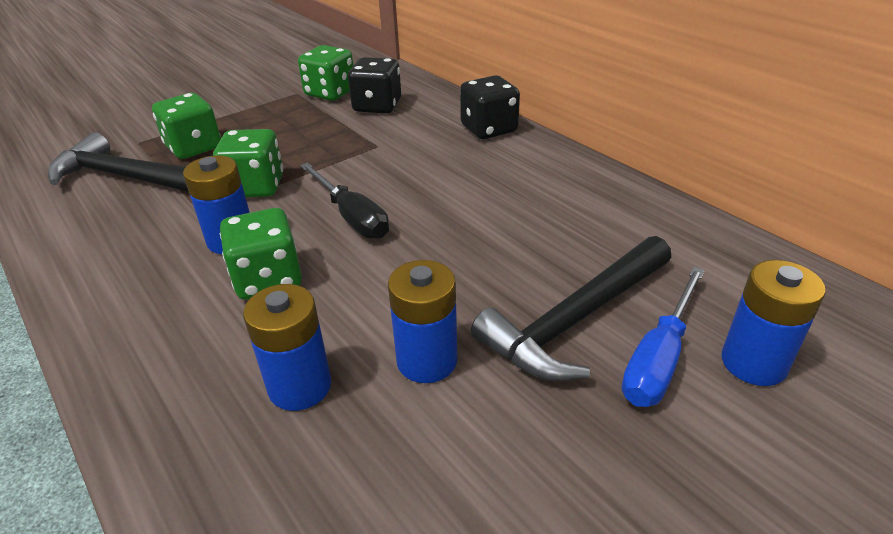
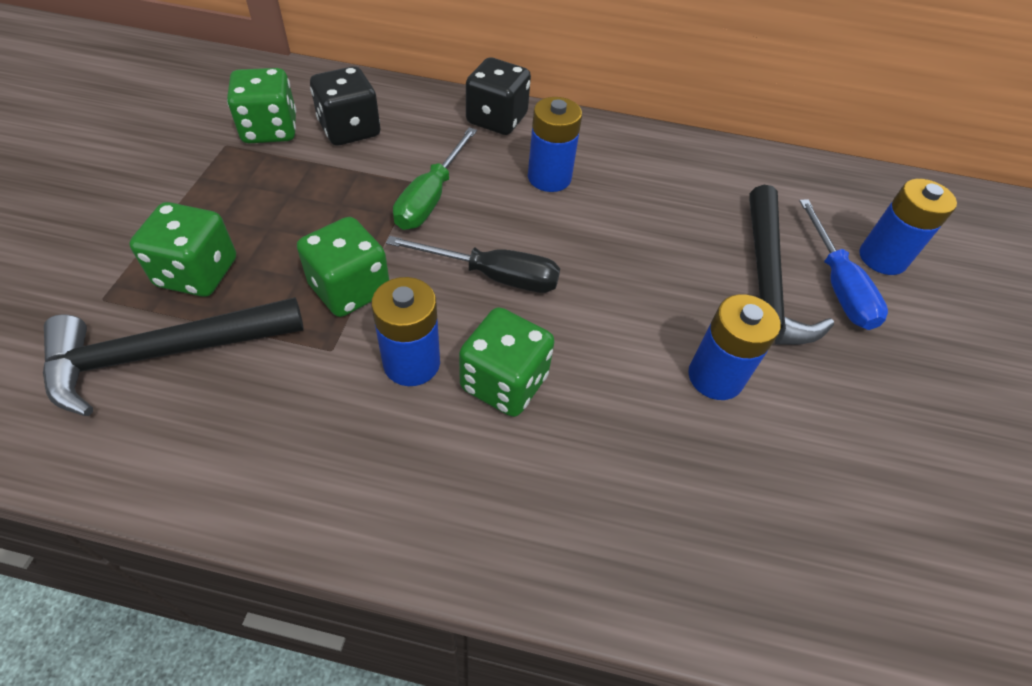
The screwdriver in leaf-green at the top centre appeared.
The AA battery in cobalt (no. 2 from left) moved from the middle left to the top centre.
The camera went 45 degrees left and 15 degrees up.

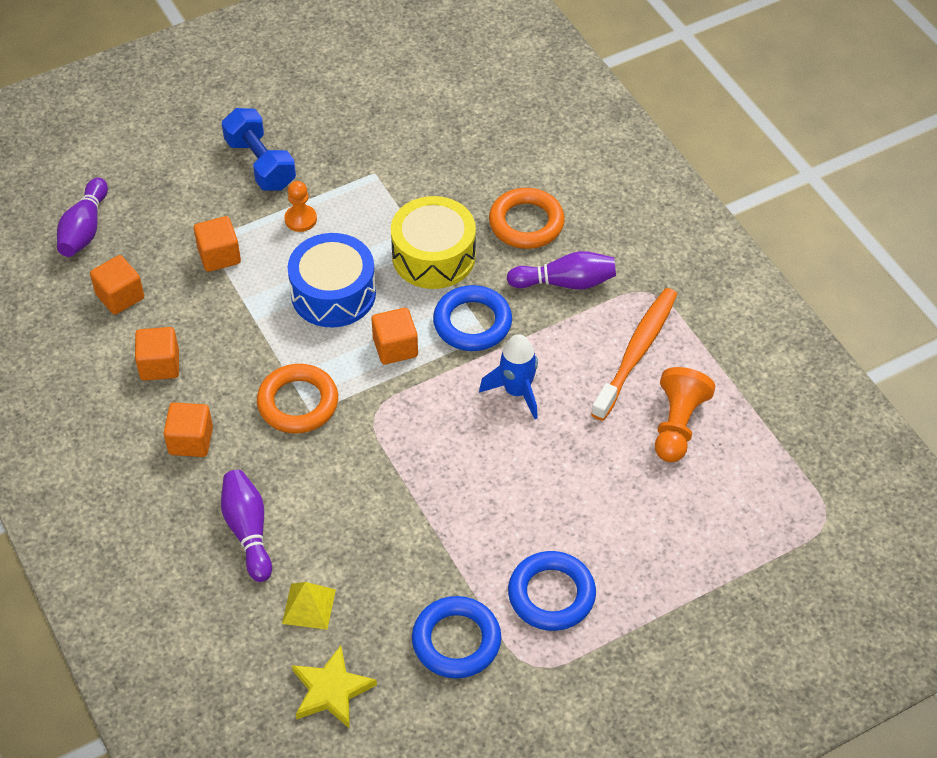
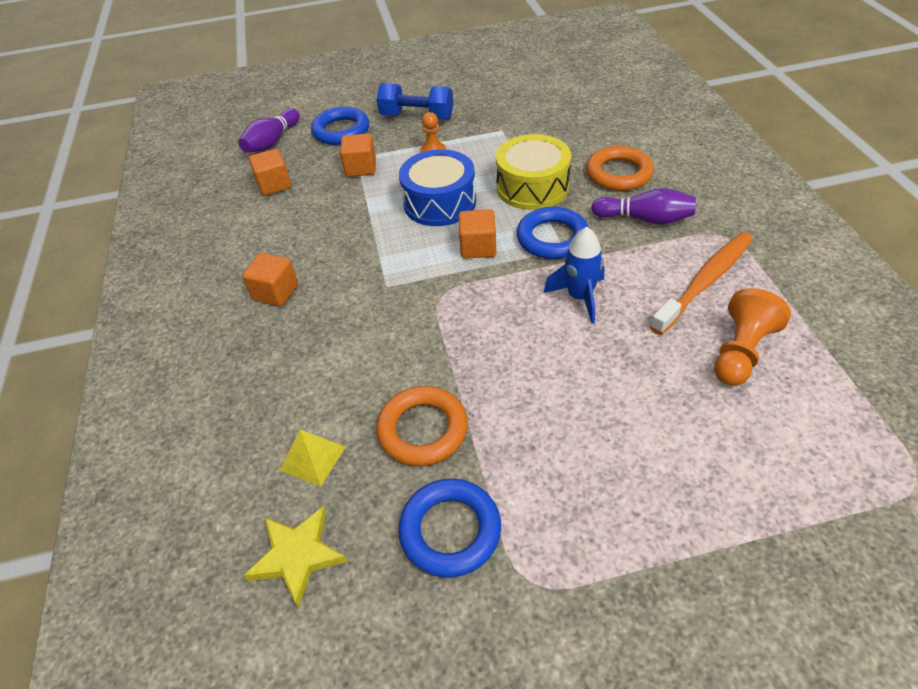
The cube in bright orange (no. 2 from left) at the middle left disappeared.
The bowling pin in purple (no. 2 from left) at the bottom left disappeared.
The torus in bright orange (no. 1 from left) moved from the middle left to the centre.
The torus in cobalt (no. 3 from left in the first image) moved from the bottom centre to the top centre.
The dumbbell in cobalt at the top left turned 60 degrees counterclockwise.
The camera went 20 degrees right and 5 degrees down.

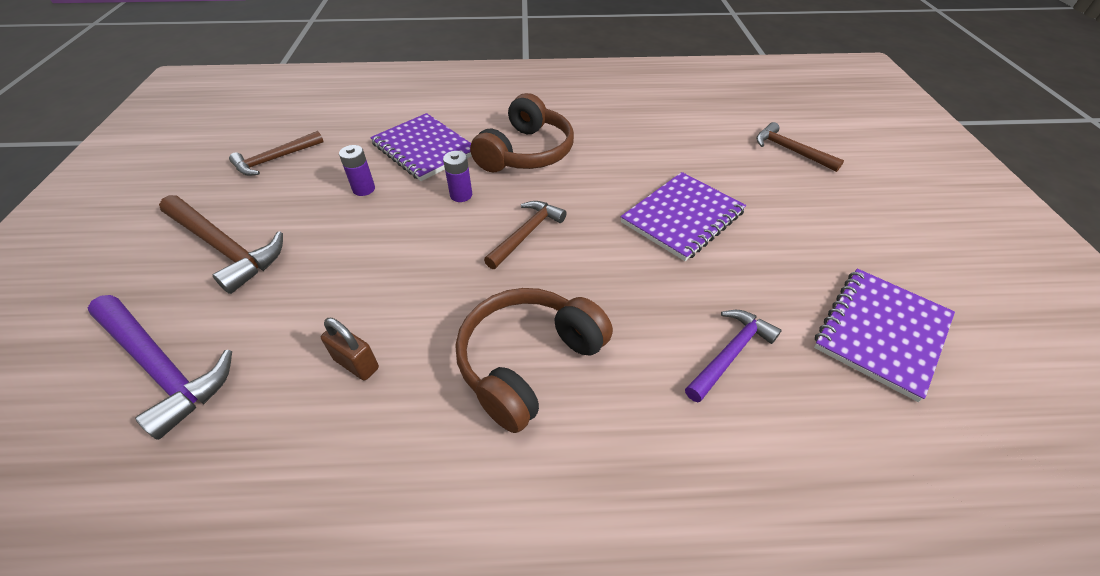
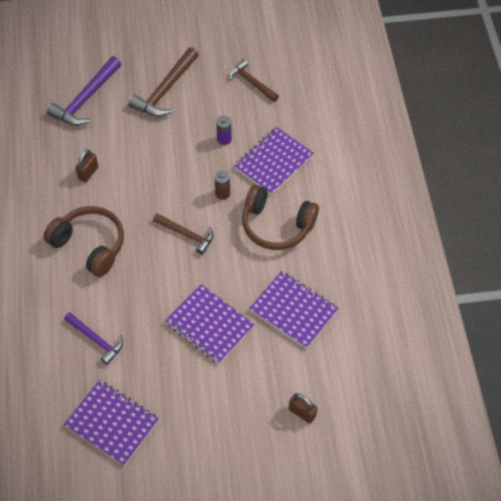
The exercise book in purple (no. 4 from left) at the centre appeared.
The carpenter's hammer in brown (no. 4 from left) at the top right was replaced by the padlock in brown (no. 2 from left) at the bottom centre.
The AA battery in purple (no. 2 from left) at the top centre became the AA battery in brown at the centre.
The camera went 85 degrees right and 10 degrees up.

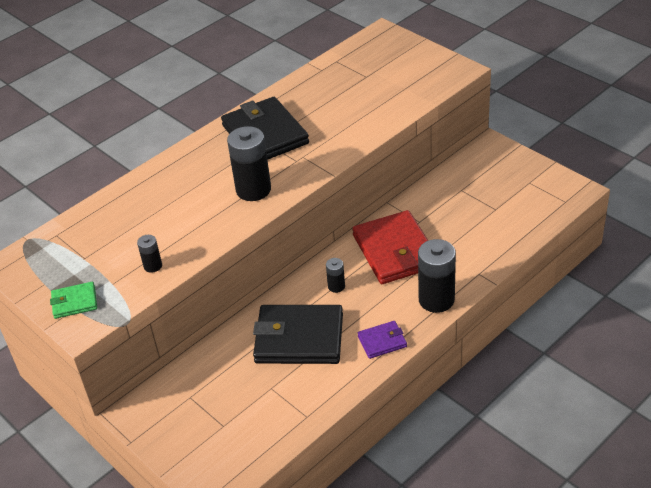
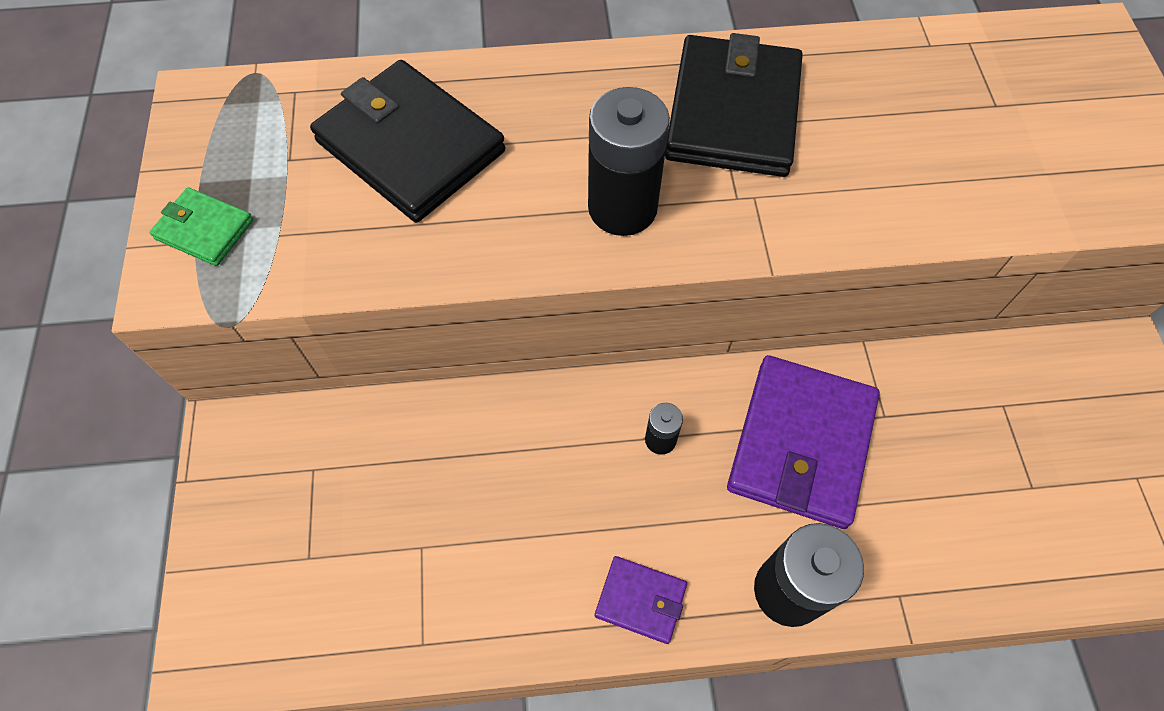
The AA battery in black (no. 1 from left) at the middle left disappeared.
The card wallet in black (no. 2 from left in the first image) moved from the bottom centre to the top centre.
The card wallet in red at the centre became the card wallet in purple (no. 2 from left) at the middle right.
The camera went 35 degrees right and 20 degrees up.

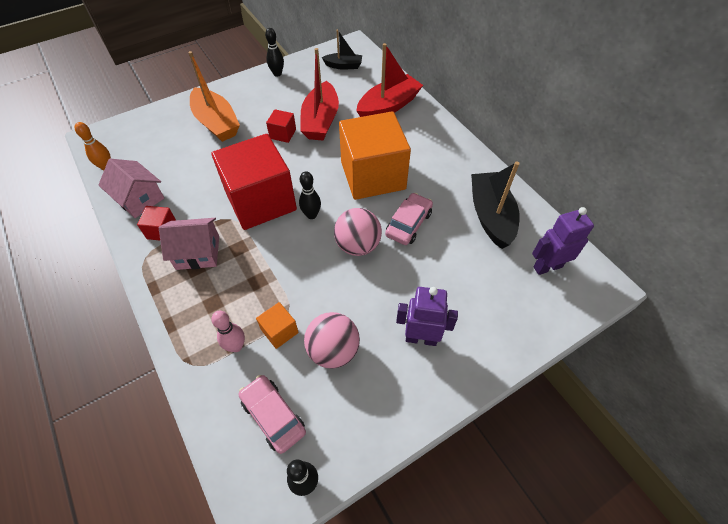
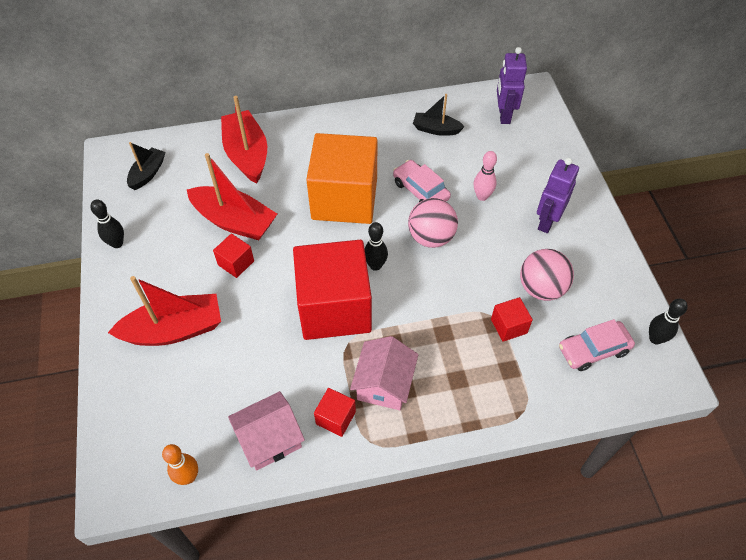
The bowling pin in rose-pink moved from the middle left to the top centre.
The sailboat in bright orange at the top left became the sailboat in red (no. 1 from left) at the middle left.
The cube in bright orange (no. 1 from left) at the centre became the cube in red (no. 4 from left) at the middle right.
The sailboat in black (no. 2 from left) at the middle right changed to 0.57 times the size.
The camera went 70 degrees left and 0 degrees up.

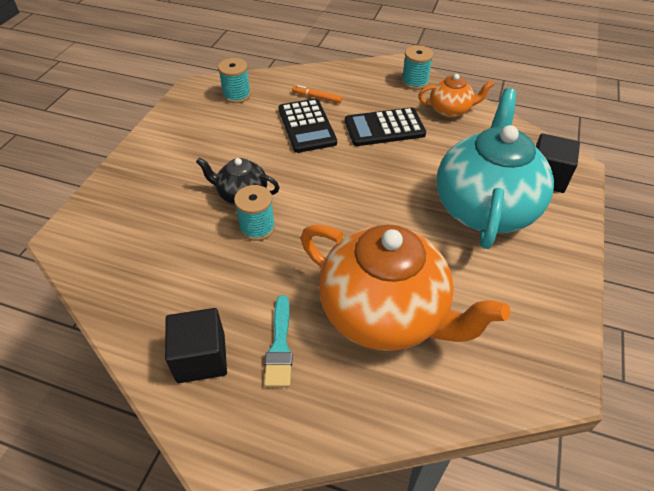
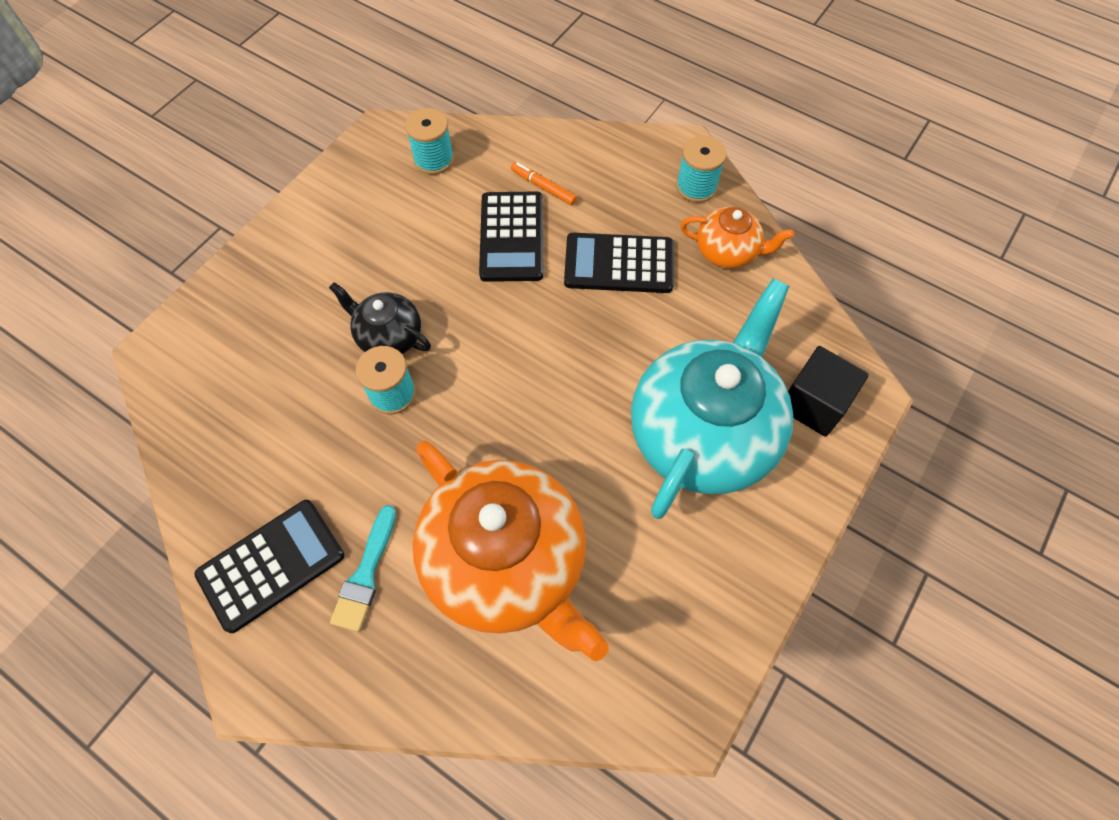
The cube in black (no. 1 from left) at the bottom left was replaced by the calculator in black (no. 1 from left) at the bottom left.
The camera went 15 degrees right and 15 degrees up.

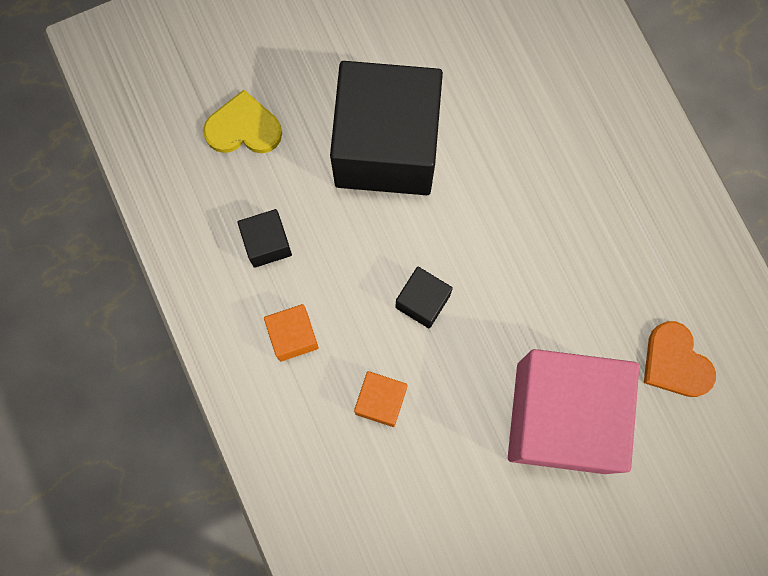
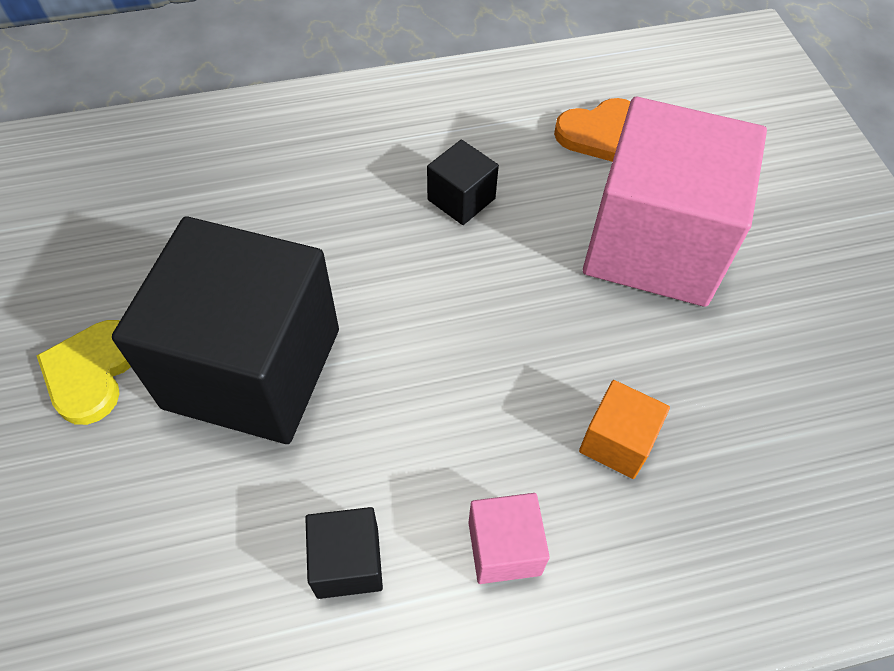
The love heart in bright yellow moved from the top left to the middle left.
The cube in black (no. 3 from left) moved from the centre to the top centre.
The cube in bright orange (no. 1 from left) at the centre became the cube in rose-pink (no. 1 from left) at the bottom centre.
The camera went 80 degrees left and 20 degrees down.

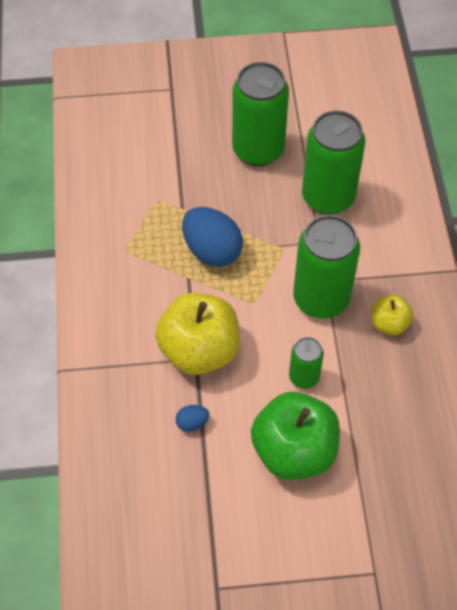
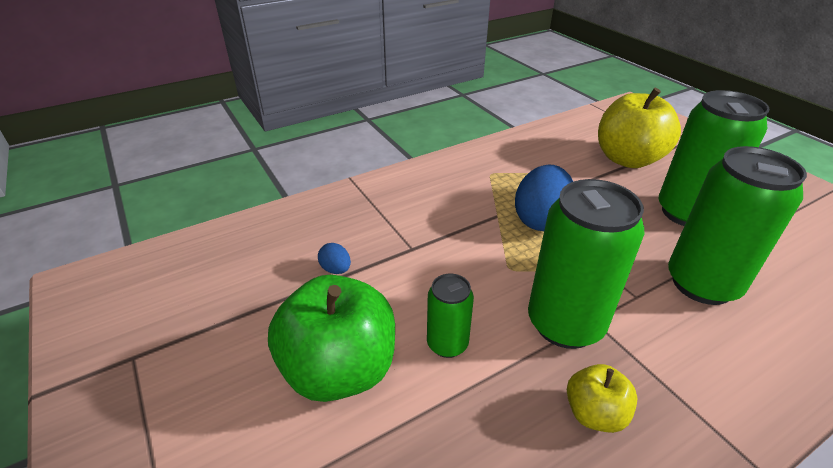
The apple in bright yellow (no. 1 from left in the first image) moved from the centre to the top right.
The camera went 65 degrees right and 20 degrees down.

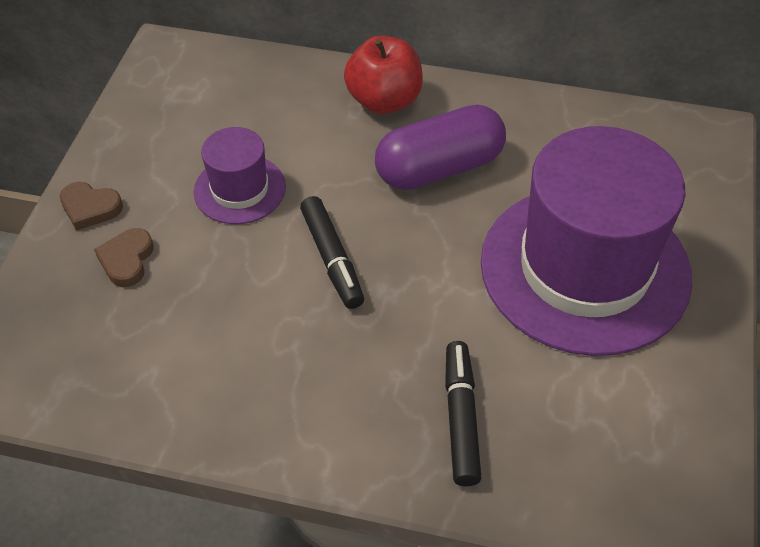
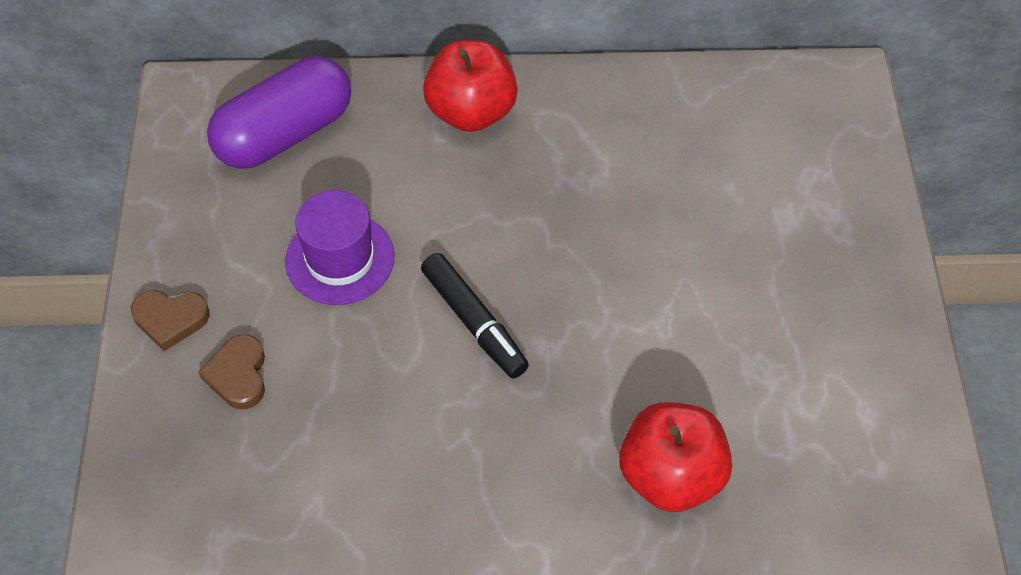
The tall hat in purple (no. 2 from left) at the middle right disappeared.
The capsule in purple moved from the top centre to the top left.
The marker pen in black (no. 2 from left) at the bottom centre was replaced by the apple in red (no. 2 from left) at the bottom centre.
The camera went 15 degrees left and 5 degrees up.

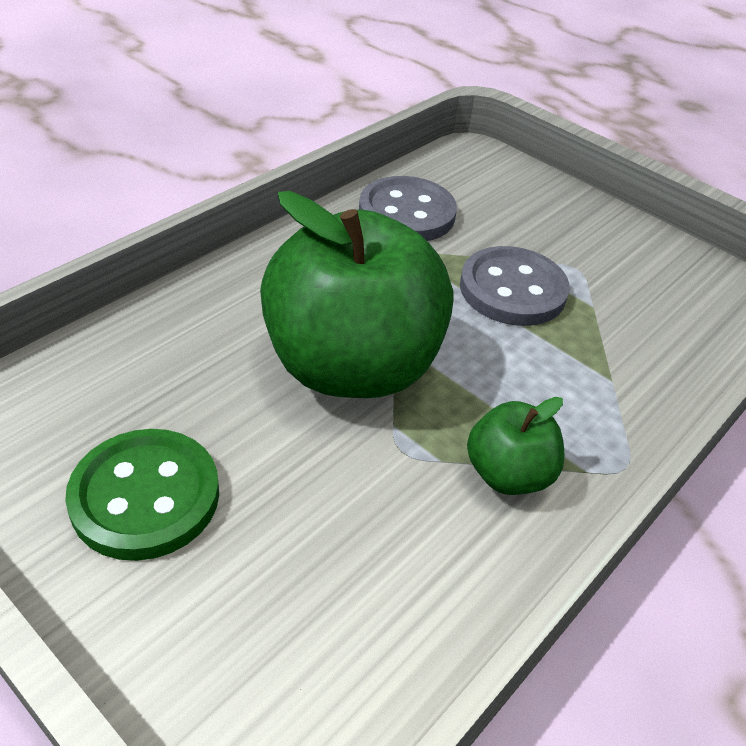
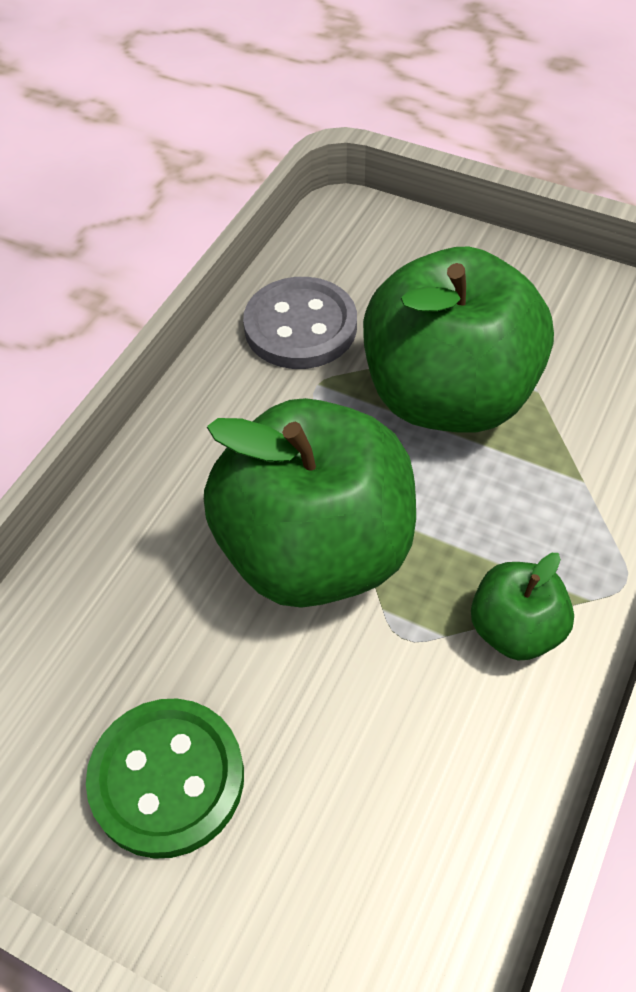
The shirt button in grey (no. 2 from left) at the middle right was replaced by the apple in leaf-green (no. 2 from left) at the middle right.
The camera went 10 degrees left and 10 degrees up.

